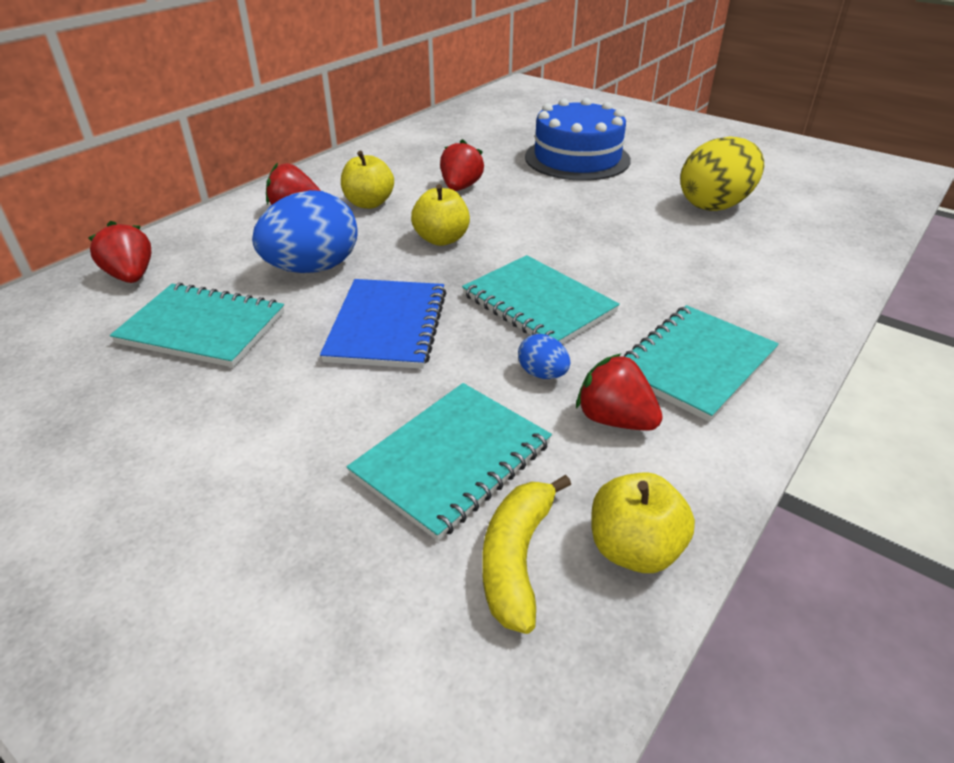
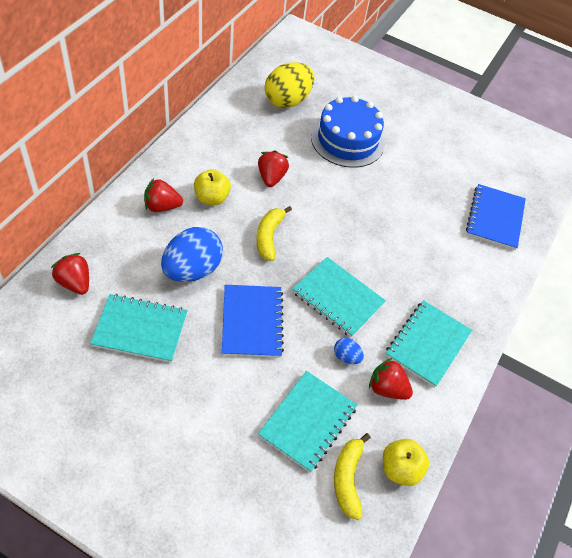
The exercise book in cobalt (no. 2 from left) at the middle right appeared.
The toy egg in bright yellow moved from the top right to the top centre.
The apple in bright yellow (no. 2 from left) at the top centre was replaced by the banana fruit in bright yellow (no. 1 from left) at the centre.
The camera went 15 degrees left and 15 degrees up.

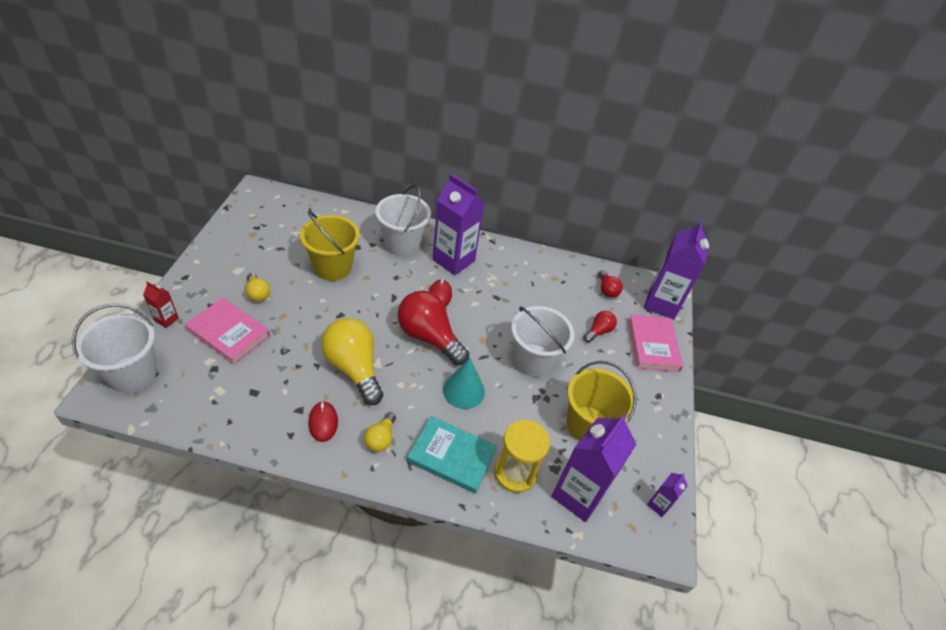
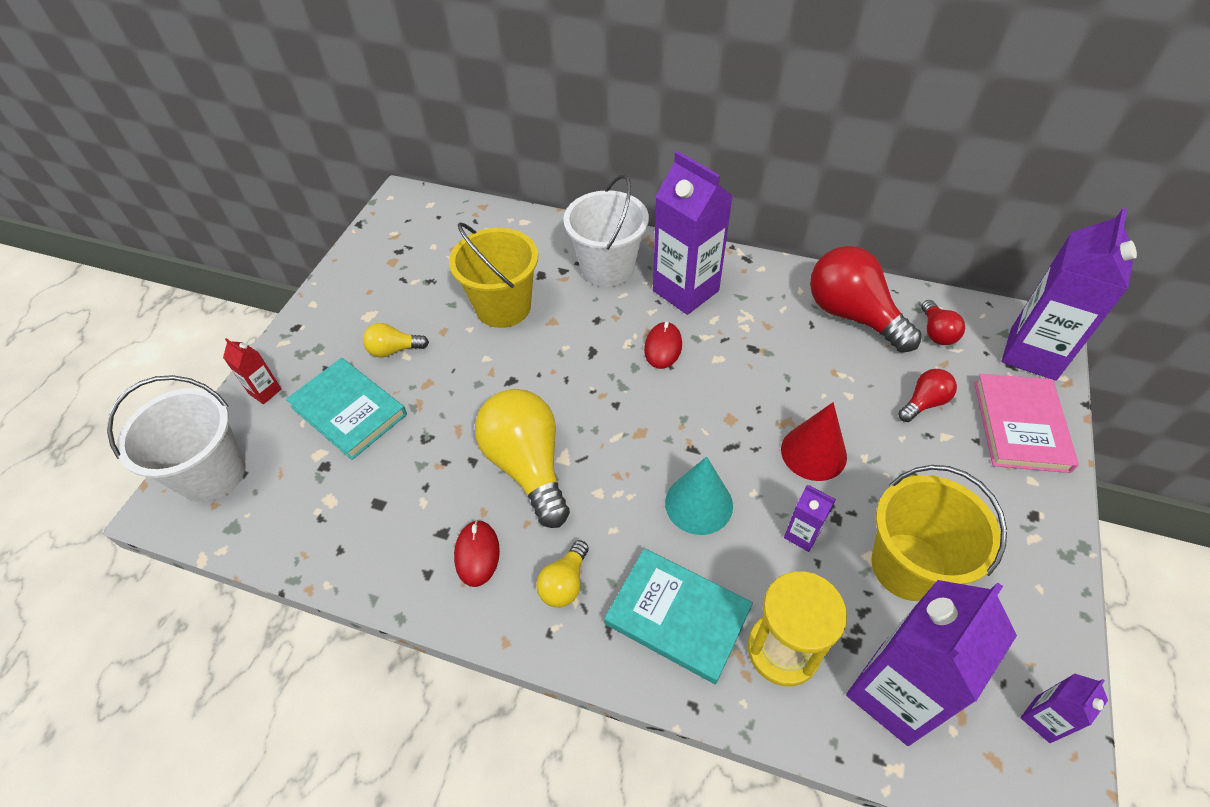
The milk carton in purple (no. 2 from left) at the middle right appeared.
The lightbulb in red (no. 1 from left) moved from the centre to the middle right.
The sand bucket in white (no. 3 from left) at the centre was replaced by the cone shape in red at the middle right.
The hardback in rose-pink (no. 1 from left) at the middle left became the hardback in turquoise (no. 1 from left) at the middle left.
The lightbulb in bright yellow (no. 1 from left) at the middle left turned 105 degrees clockwise.
The camera went 15 degrees right and 5 degrees up.

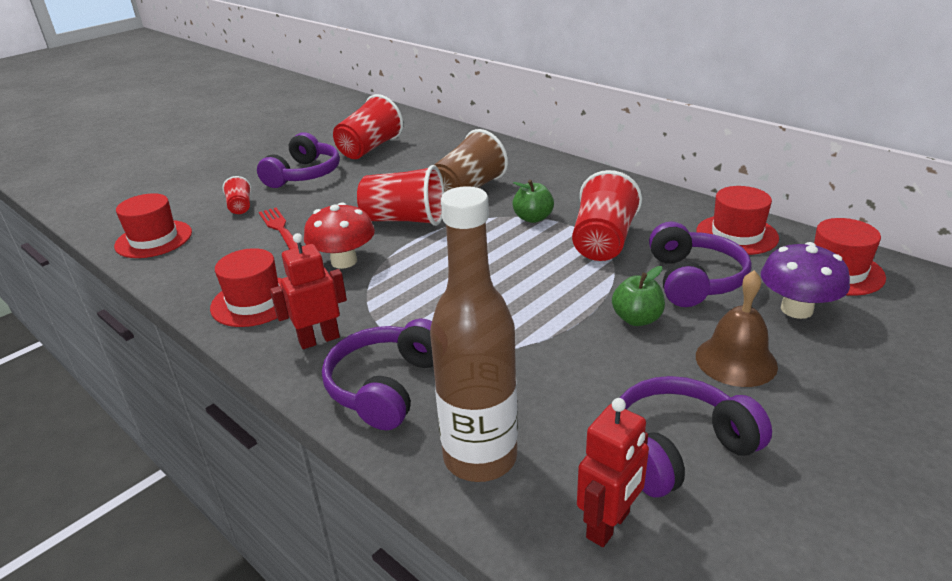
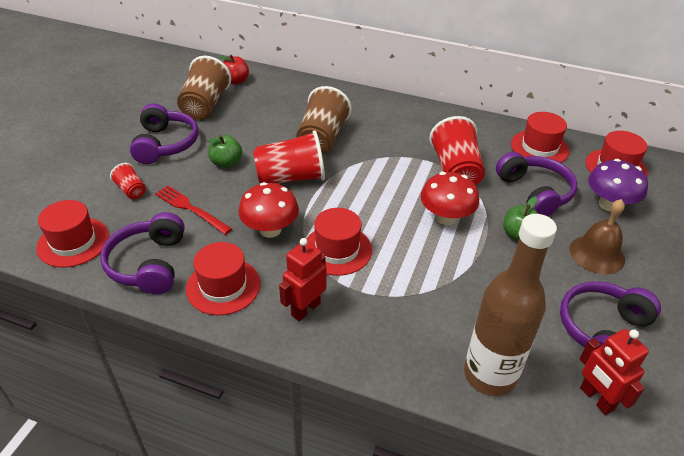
The apple in red at the top centre appeared.
The tall hat in red (no. 3 from left) at the centre appeared.
The mushroom in red (no. 2 from left) at the centre appeared.
The over-ear headphones in purple (no. 2 from left in the first image) moved from the centre to the middle left.
The apple in leaf-green (no. 1 from left) moved from the centre to the top left.
The tumbler in red (no. 2 from left) at the top centre became the tumbler in brown (no. 1 from left) at the top left.
The toy robot in red (no. 2 from left) at the bottom centre turned 135 degrees clockwise.
The camera went 25 degrees left and 10 degrees up.

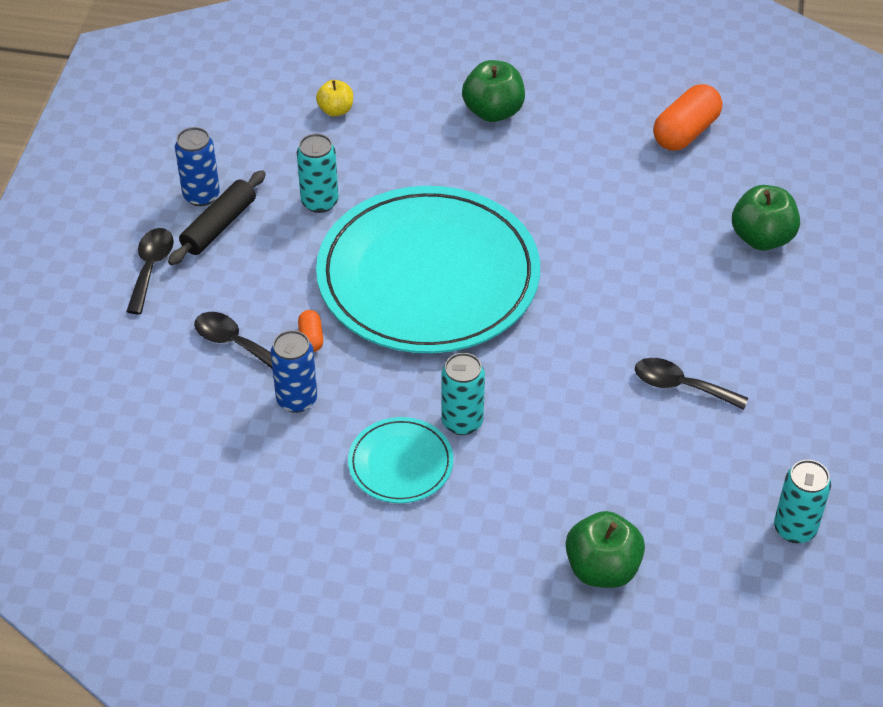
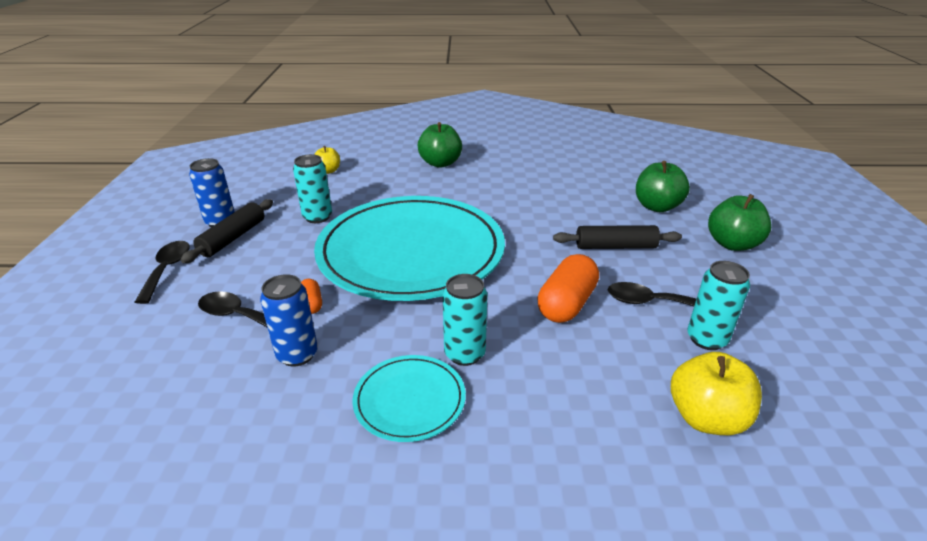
The pastry roller in black (no. 2 from left) at the centre appeared.
The apple in bright yellow (no. 2 from left) at the bottom right appeared.
The apple in leaf-green (no. 2 from left in the first image) moved from the bottom right to the middle right.
The capsule in bright orange (no. 2 from left) moved from the top right to the centre.
The soda can in turquoise (no. 3 from left) moved from the bottom right to the middle right.
The camera went 10 degrees left and 15 degrees down.

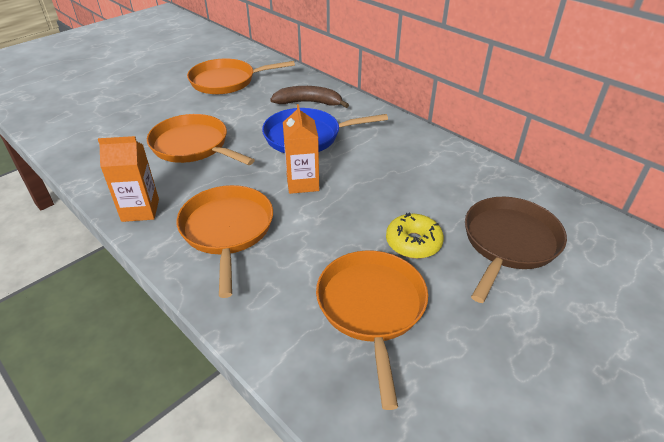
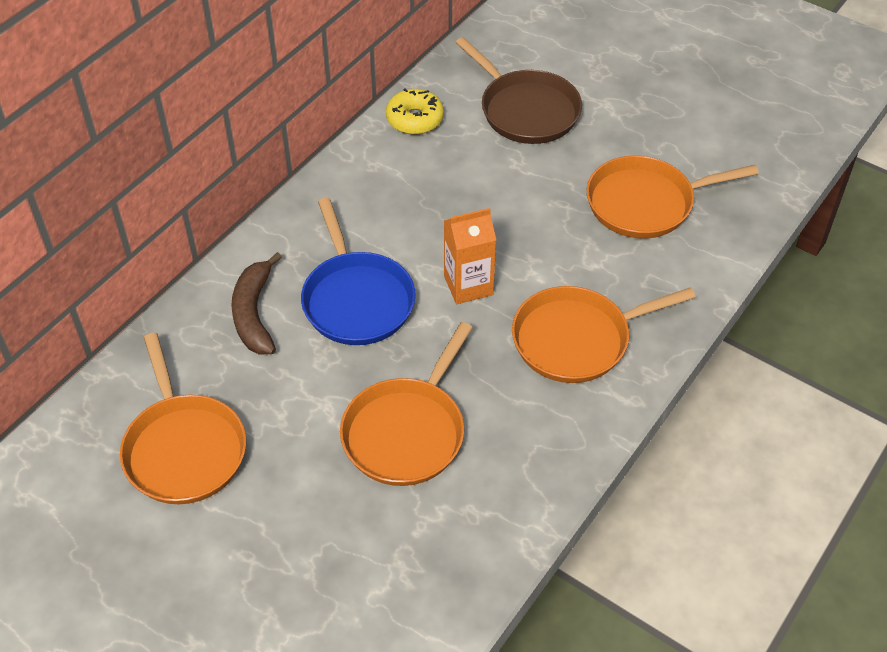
The milk carton in bright orange (no. 1 from left) at the middle left disappeared.
The doughnut in bright yellow moved from the centre to the top centre.
The pan in brown at the middle right turned 150 degrees counterclockwise.
The camera went 100 degrees left and 10 degrees up.

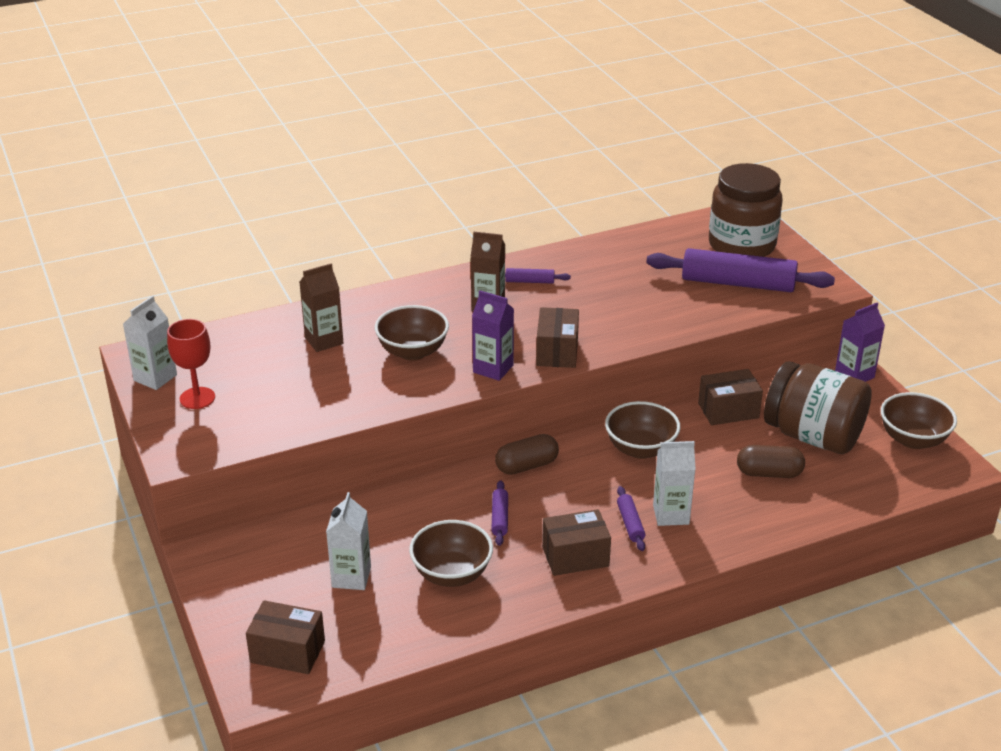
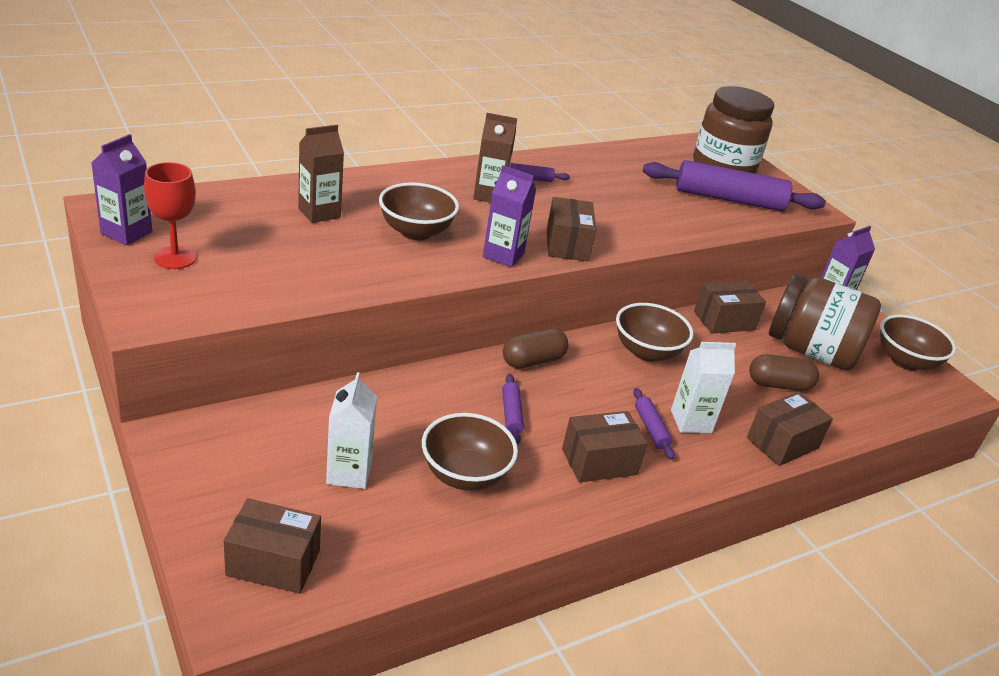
The package in brown (no. 5 from left) at the middle right appeared.
The milk carton in white (no. 1 from left) at the middle left became the milk carton in purple (no. 1 from left) at the top left.
The camera went 10 degrees left and 0 degrees up.

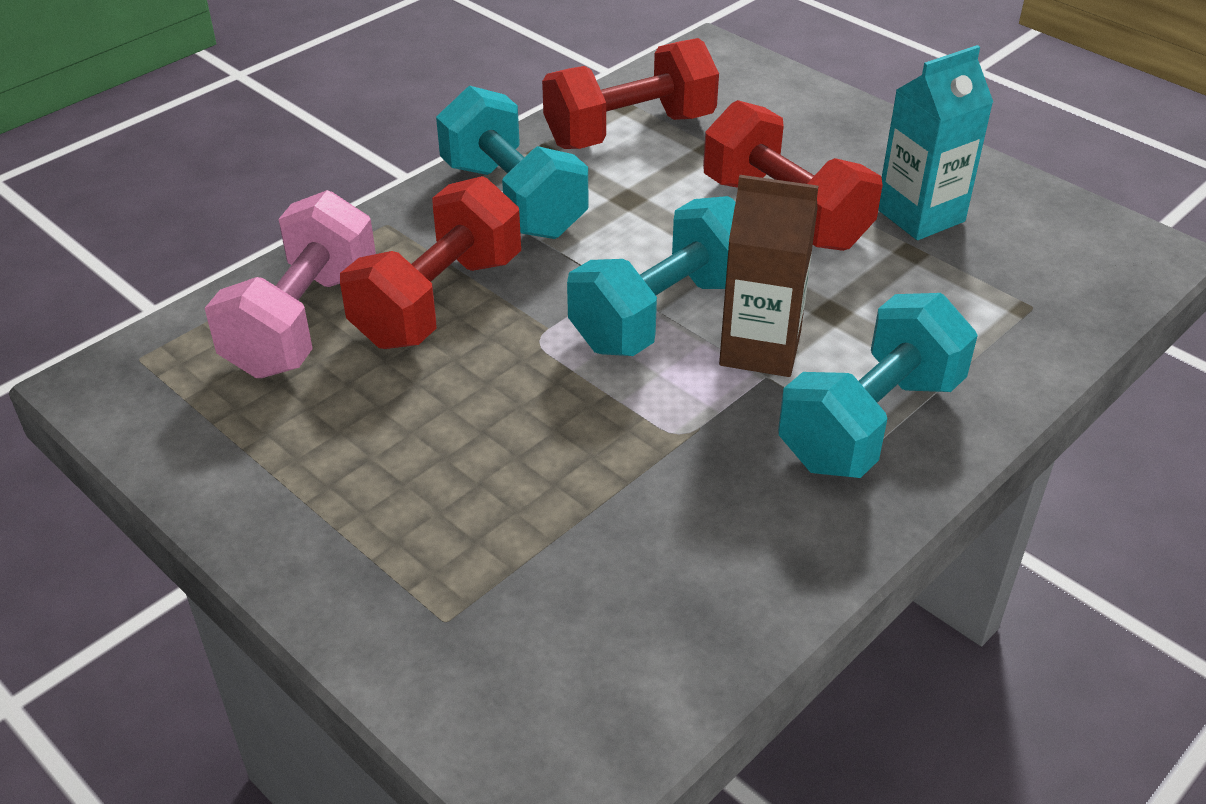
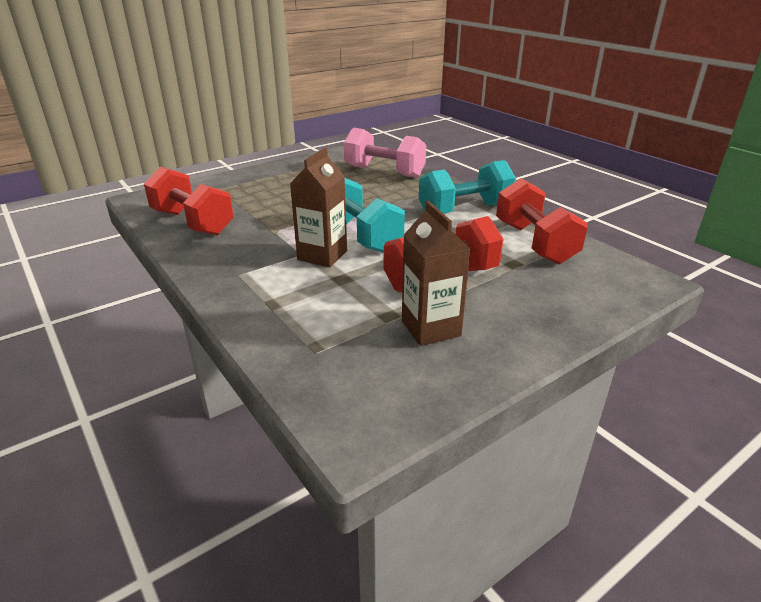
The dumbbell in turquoise (no. 3 from left) at the middle right disappeared.
The dumbbell in red (no. 1 from left) moved from the top centre to the middle left.
The milk carton in turquoise at the top right became the milk carton in brown (no. 2 from left) at the centre.
The camera went 100 degrees right and 10 degrees down.

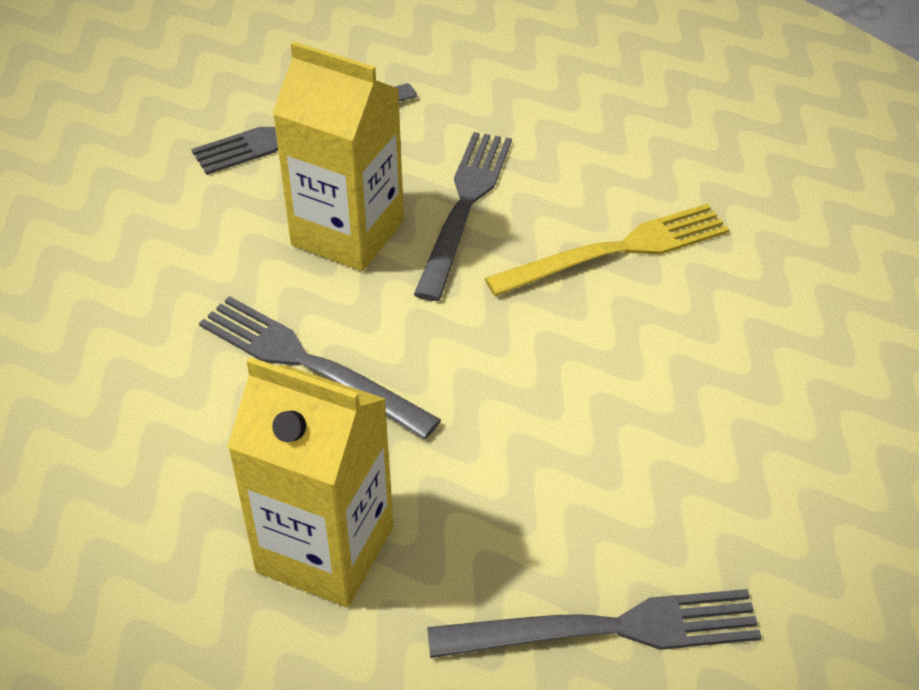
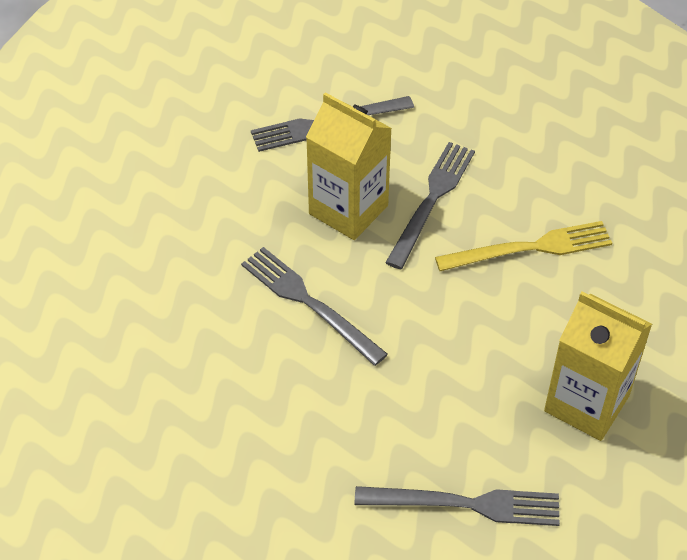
The milk carton in bright yellow (no. 1 from left in the first image) moved from the bottom centre to the middle right.
The camera went 10 degrees right and 5 degrees up.

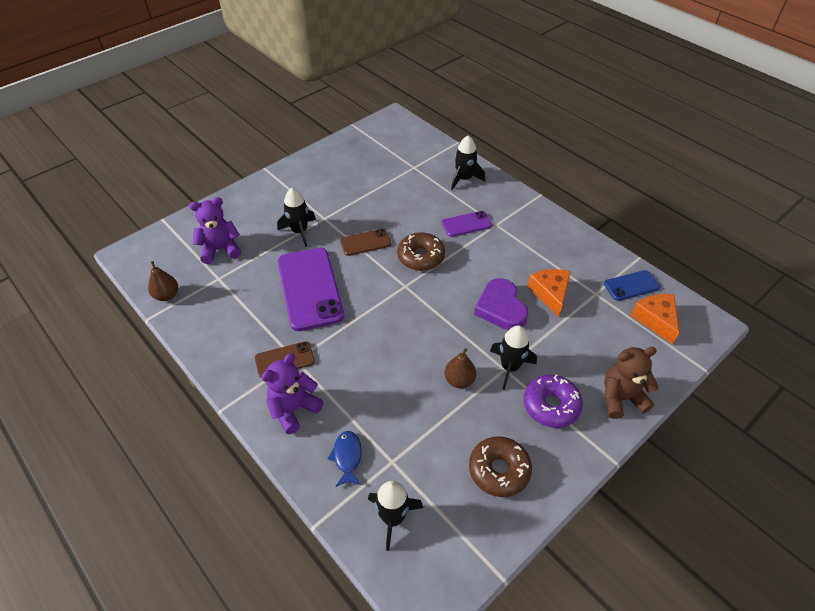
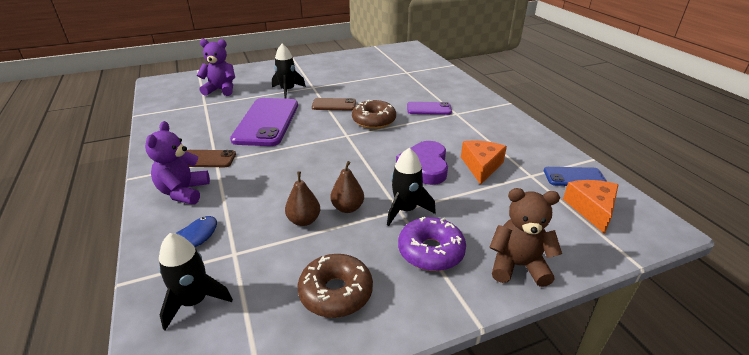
The toy rocket in black (no. 3 from left) at the top centre disappeared.
The pear in brown (no. 1 from left) moved from the middle left to the centre.
The stuffed bear in purple (no. 2 from left in the first image) at the centre turned 60 degrees counterclockwise.
The camera went 20 degrees right and 15 degrees down.

